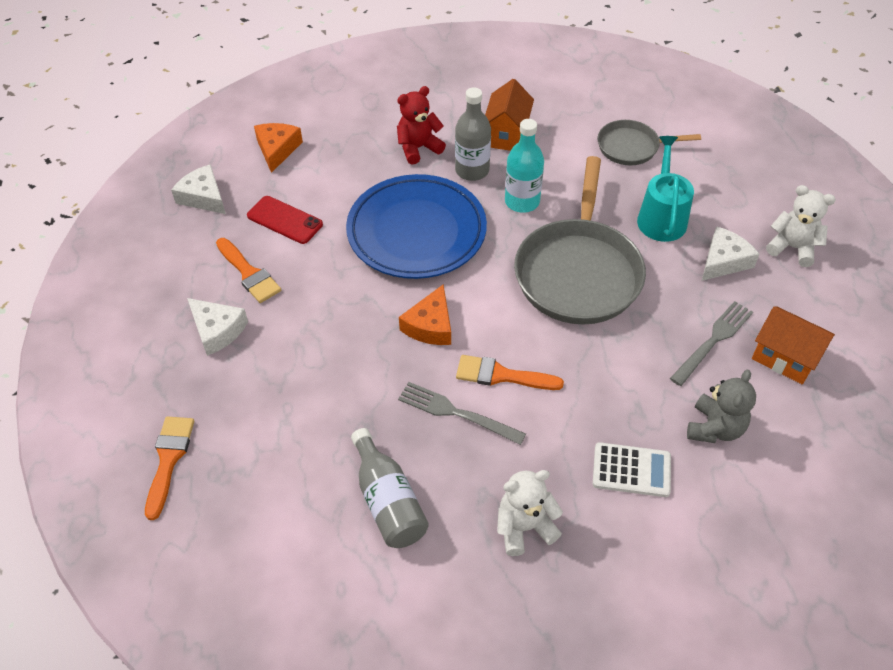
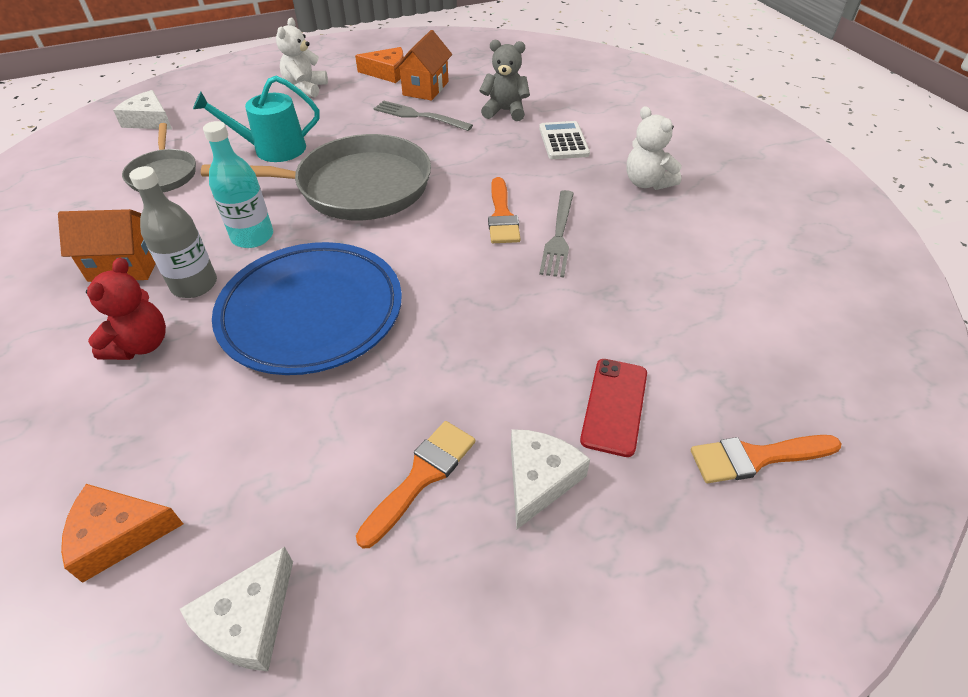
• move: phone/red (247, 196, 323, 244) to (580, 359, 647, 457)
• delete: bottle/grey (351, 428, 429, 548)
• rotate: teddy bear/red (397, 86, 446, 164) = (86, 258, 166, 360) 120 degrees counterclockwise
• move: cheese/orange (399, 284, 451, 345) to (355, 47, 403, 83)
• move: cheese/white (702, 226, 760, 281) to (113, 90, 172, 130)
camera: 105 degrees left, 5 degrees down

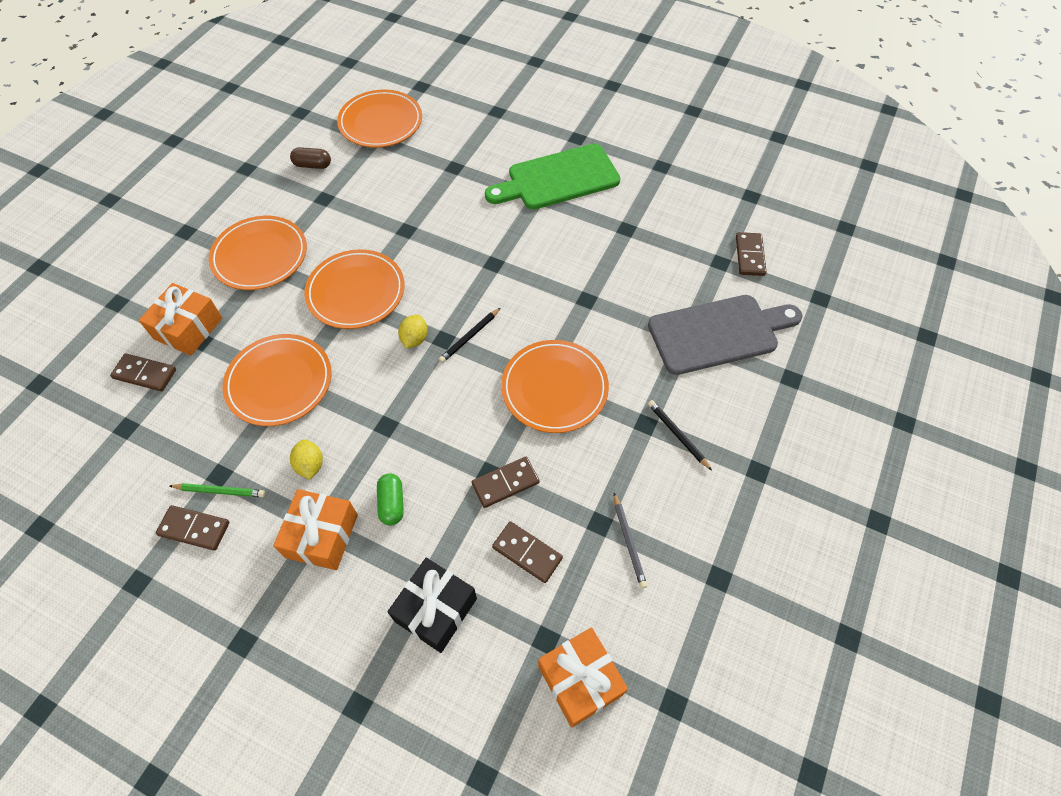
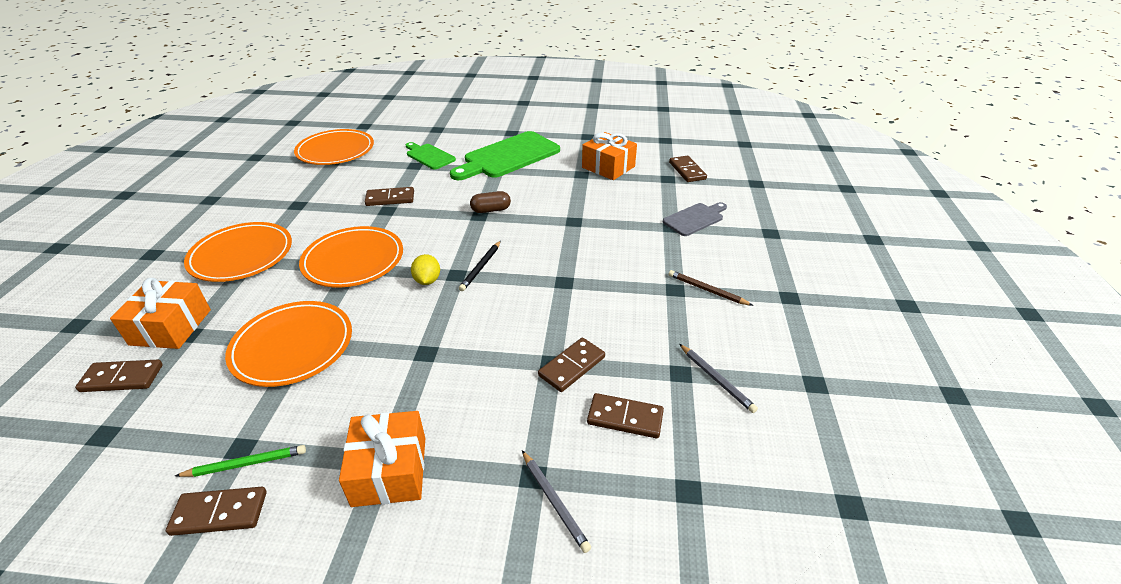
• move: capsule/brown (290, 147, 331, 169) to (470, 191, 511, 213)
• delete: lemon/yellow (290, 439, 323, 480)
• delete: capsule/green (377, 473, 404, 526)
• replace: gift/black (387, 558, 477, 653) to pencil/grey (522, 450, 591, 553)
• delete: plate/orange (501, 340, 609, 433)
• move: gift/orange (538, 627, 628, 728) to (582, 132, 637, 180)
• resize: cutting board/grey (648, 295, 803, 375) = (663, 202, 727, 236) x0.54
• recolor: pencil/black (648, 400, 712, 471) to pencil/brown (668, 270, 753, 306)
• insert: domino/brown (365, 187, 414, 206)
• insert: cutting board/green (406, 142, 456, 170)
camera: 20 degrees left, 20 degrees down

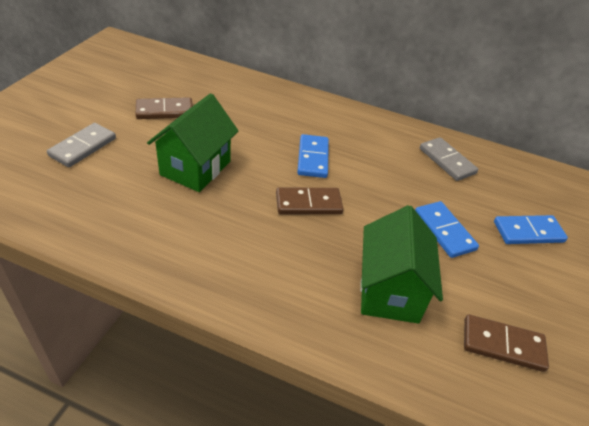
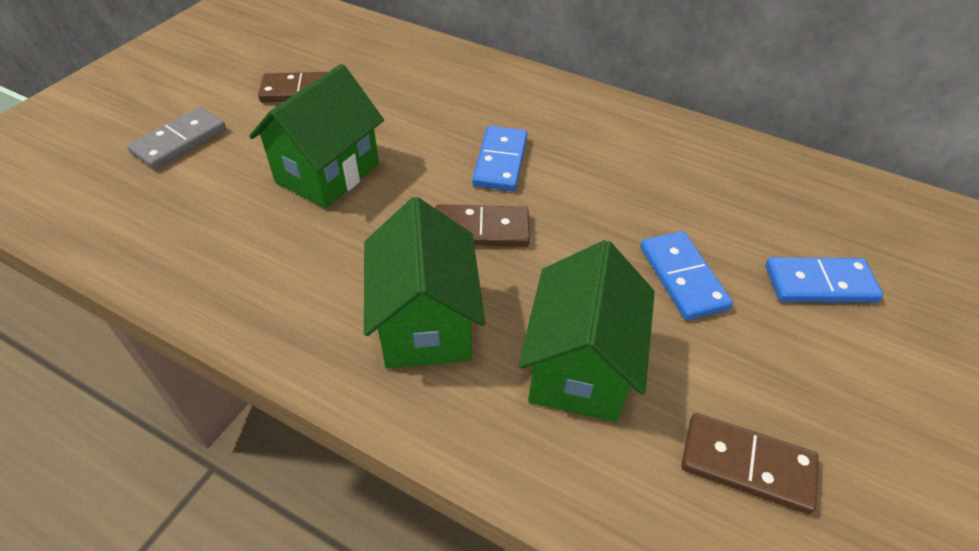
• delete: domino/grey (420, 137, 478, 181)
• insert: house/green (364, 197, 485, 369)
camera: 10 degrees right, 5 degrees up

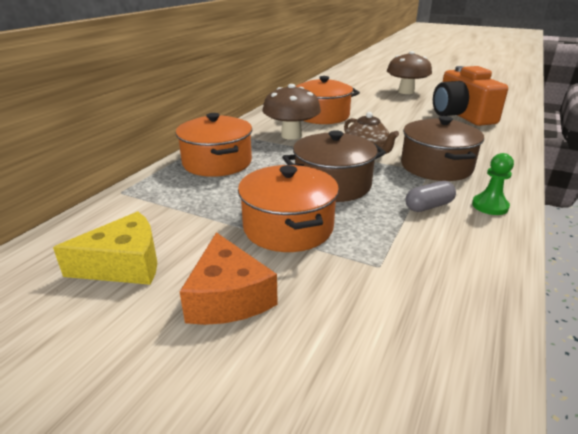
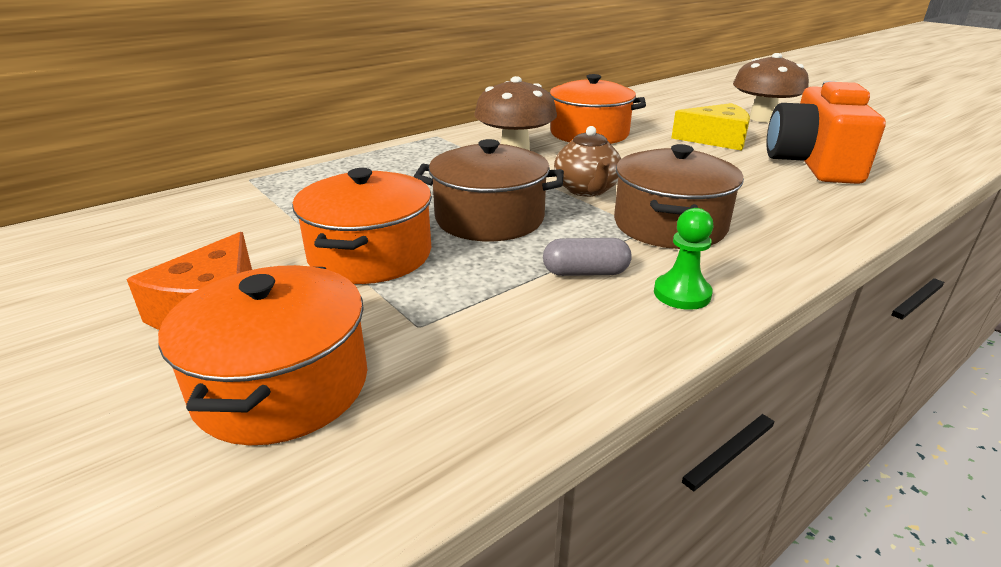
• move: cheese/yellow (53, 211, 157, 285) to (671, 103, 750, 151)
• move: pot/orange (176, 113, 252, 177) to (158, 265, 367, 445)
camera: 25 degrees right, 0 degrees up

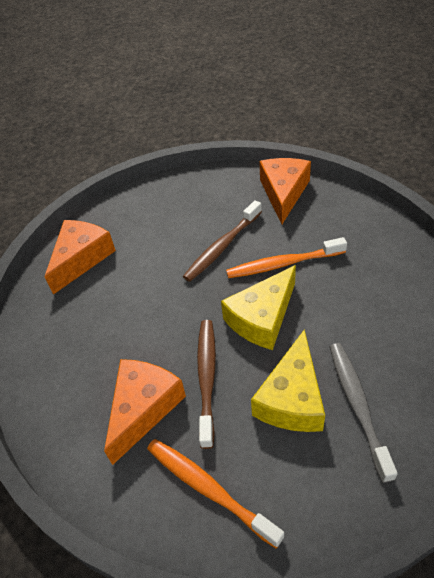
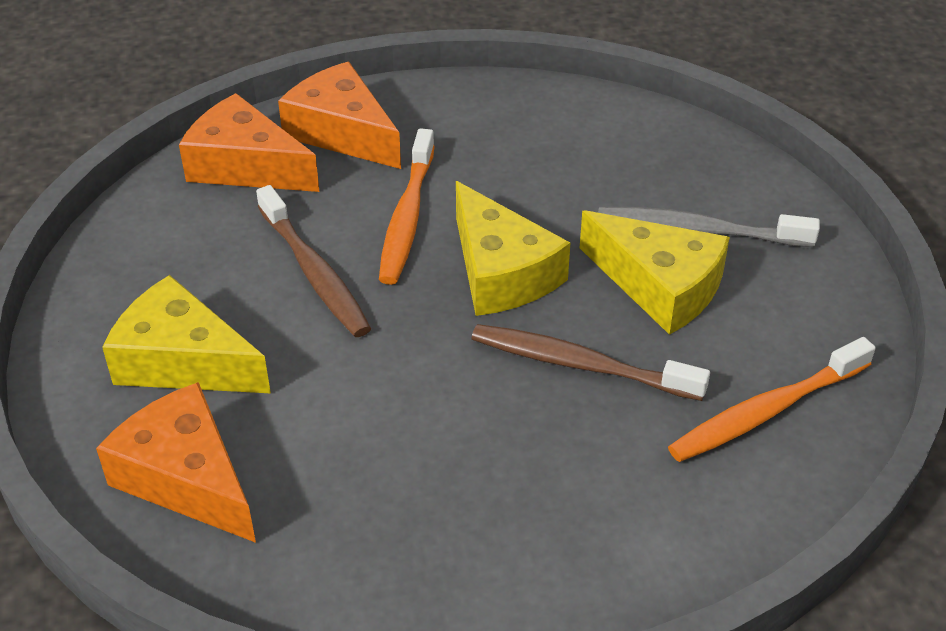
• move: cheese/orange (104, 359, 186, 465) to (278, 62, 401, 169)
• insert: cheese/yellow (102, 275, 271, 393)
camera: 75 degrees left, 5 degrees down

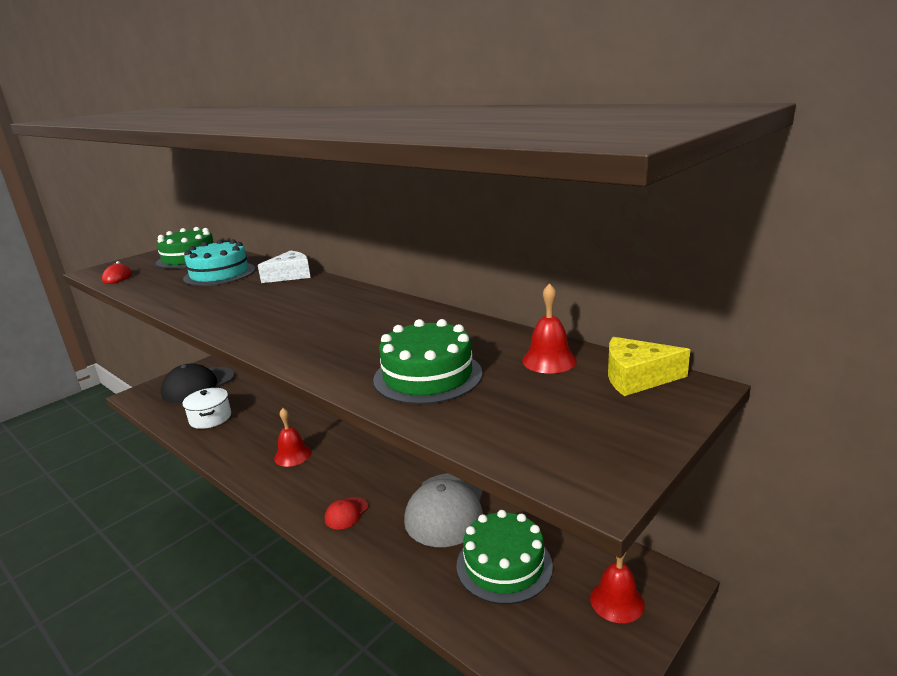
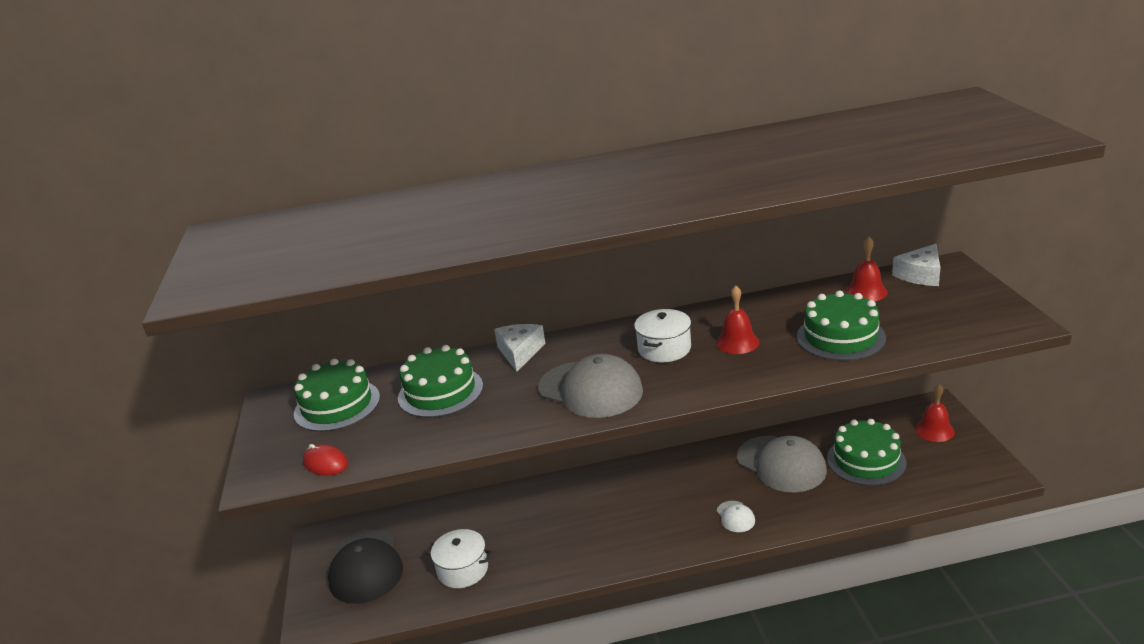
• recolor: cake/turquoise (183, 239, 255, 286) to cake/green (398, 345, 483, 418)
• move: bell/red (274, 408, 311, 467) to (716, 285, 759, 354)
• recolor: cap/red (325, 497, 368, 530) to cap/white (717, 501, 755, 532)
• recolor: cheese/yellow (608, 337, 691, 396) to cheese/white (892, 244, 940, 286)
• insert: cap/grey (538, 354, 643, 418)
• insert: pot/white (634, 309, 691, 362)
camera: 50 degrees left, 5 degrees up

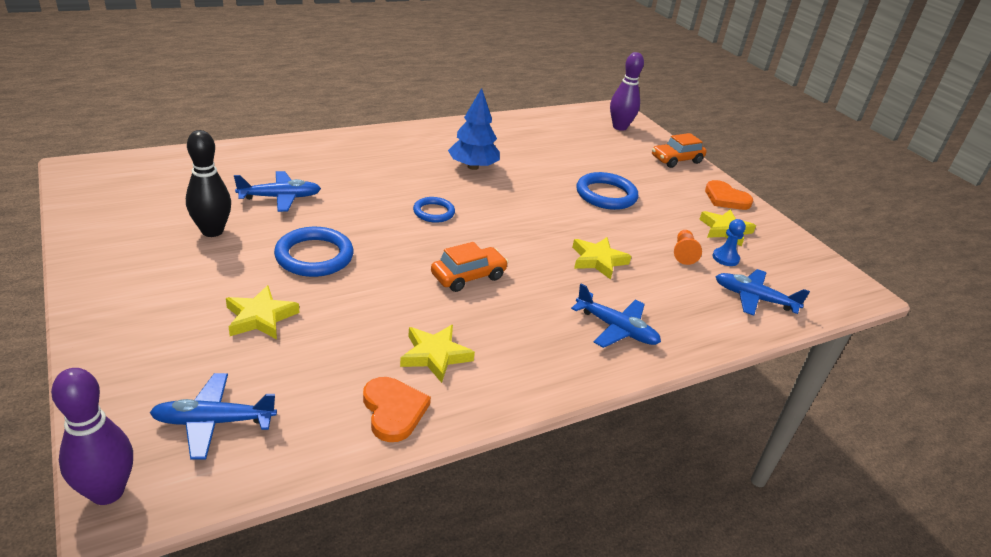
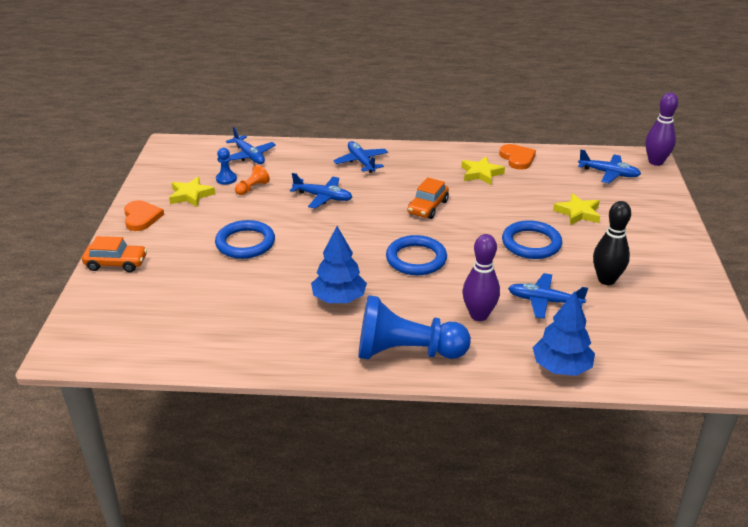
• rotate: heart/orange (363, 377, 431, 442) = (499, 144, 536, 170) 150 degrees clockwise
• resize: ring/blue (413, 197, 455, 223) = (386, 235, 447, 275) x1.63
• rotate: car/orange (431, 242, 508, 292) = (408, 177, 449, 219) 60 degrees counterclockwise
• replace: star/yellow (572, 237, 631, 280) to plane/blue (290, 173, 352, 208)
• move: bowling pin/purple (610, 52, 644, 131) to (463, 234, 500, 321)
• insert: pawn/blue (359, 295, 471, 360)
• insert: tree/blue (533, 291, 595, 376)
camera: 145 degrees left, 0 degrees up

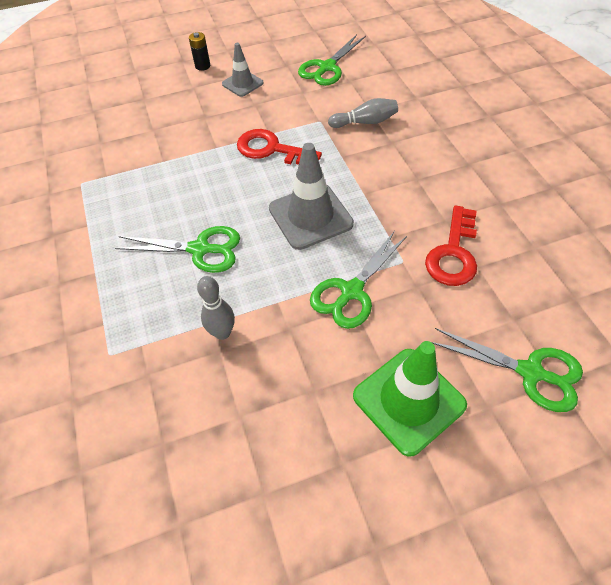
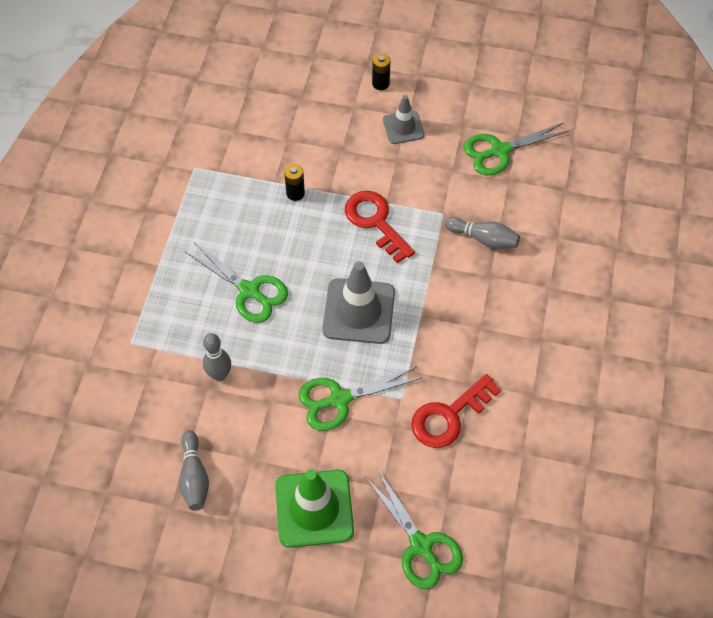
• insert: bowling pin/grey (179, 430, 209, 511)
• insert: battery/black (284, 164, 305, 201)
camera: 30 degrees right, 5 degrees up

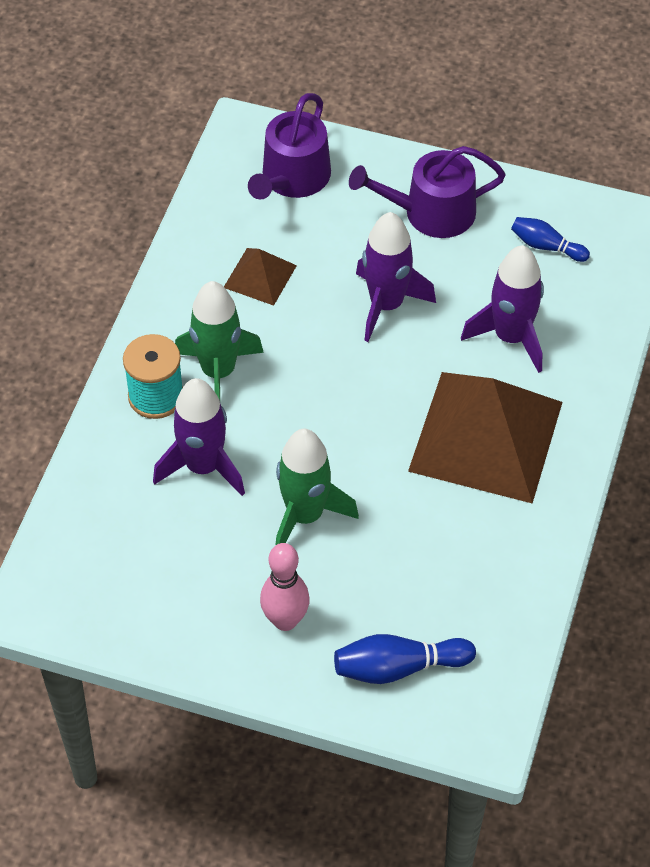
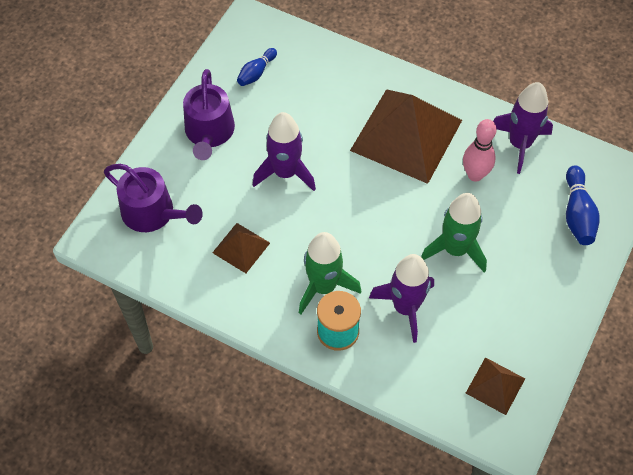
• move: bowling pin/pink (260, 543, 310, 631) to (463, 119, 497, 182)
• move: rocket/purple (461, 245, 544, 373) to (493, 82, 553, 174)
• insert: pyramid/brown (466, 357, 525, 415)
camera: 80 degrees left, 5 degrees up

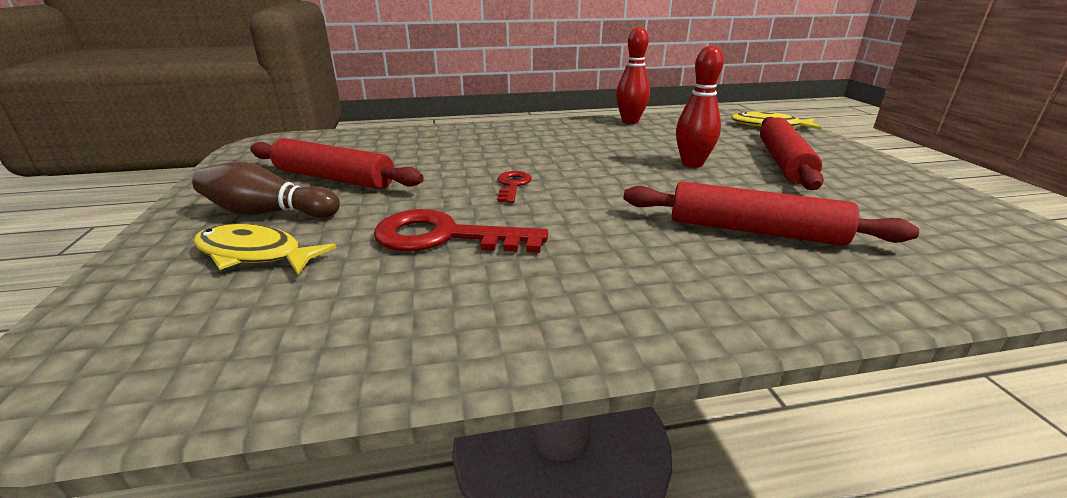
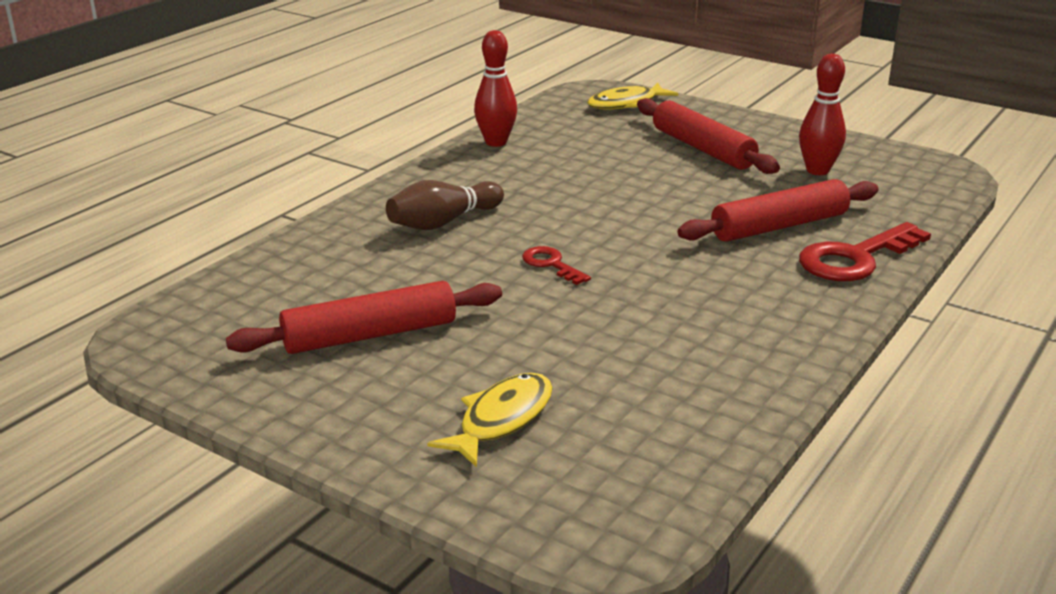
• move: bowling pin/brown (192, 162, 340, 218) to (386, 180, 504, 230)
• rotate: fish/yellow (193, 224, 337, 275) = (427, 373, 553, 467) 150 degrees clockwise
• move: key/red (374, 209, 548, 253) to (799, 222, 931, 281)
• move: bowling pin/red (676, 45, 724, 168) to (799, 54, 846, 175)
camera: 45 degrees left, 0 degrees up

